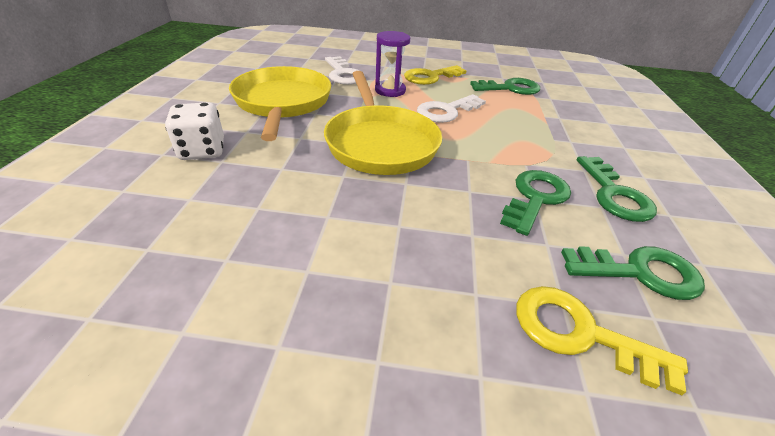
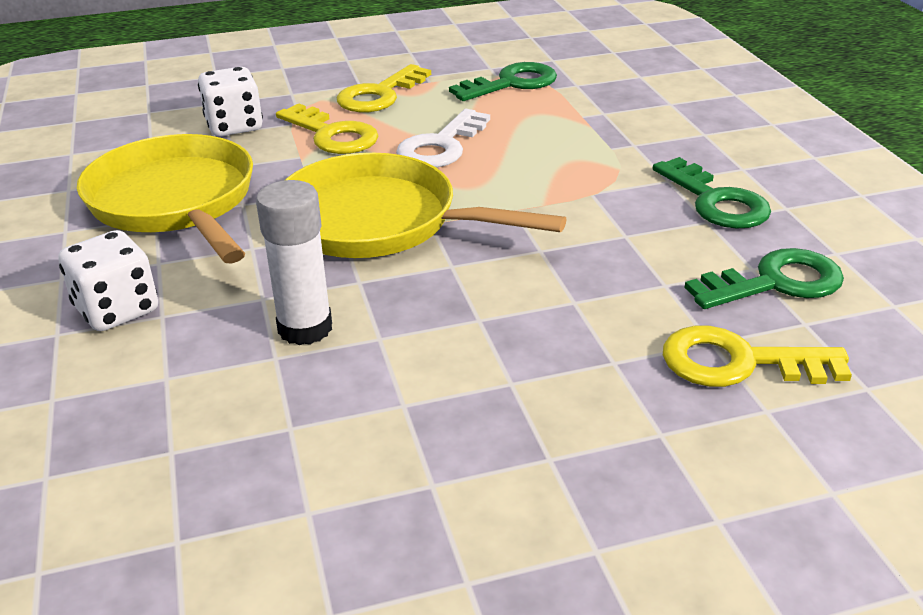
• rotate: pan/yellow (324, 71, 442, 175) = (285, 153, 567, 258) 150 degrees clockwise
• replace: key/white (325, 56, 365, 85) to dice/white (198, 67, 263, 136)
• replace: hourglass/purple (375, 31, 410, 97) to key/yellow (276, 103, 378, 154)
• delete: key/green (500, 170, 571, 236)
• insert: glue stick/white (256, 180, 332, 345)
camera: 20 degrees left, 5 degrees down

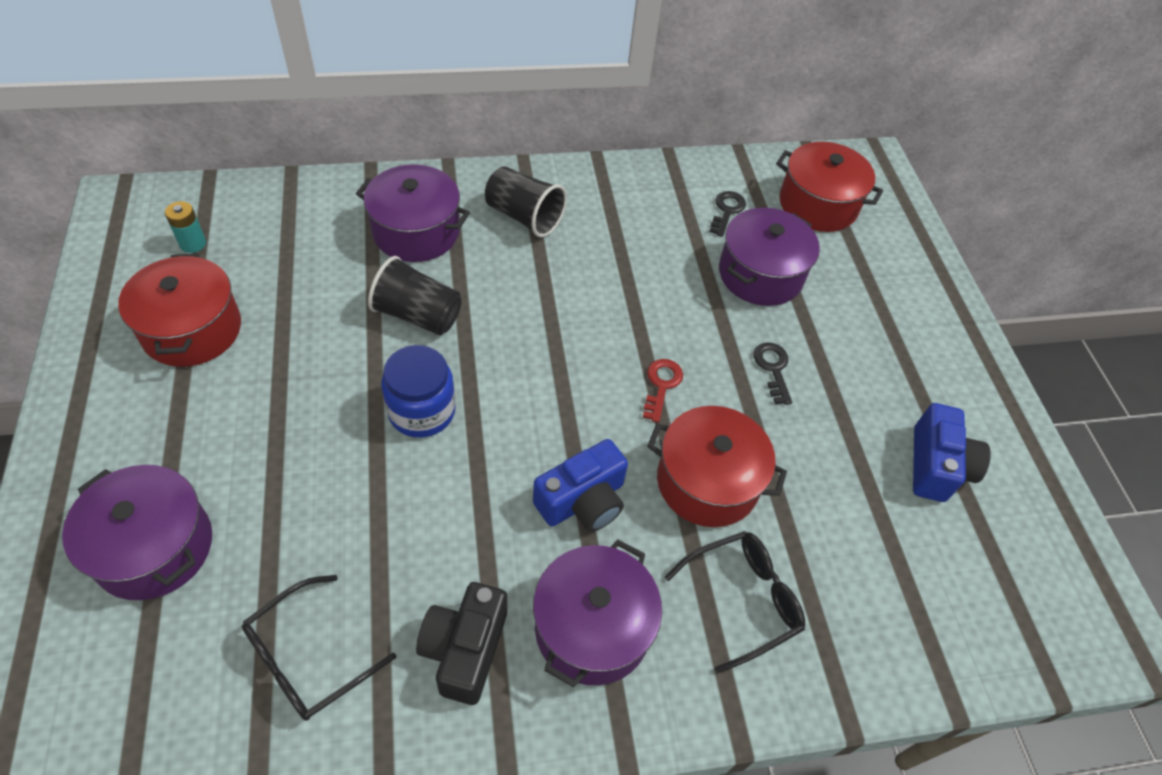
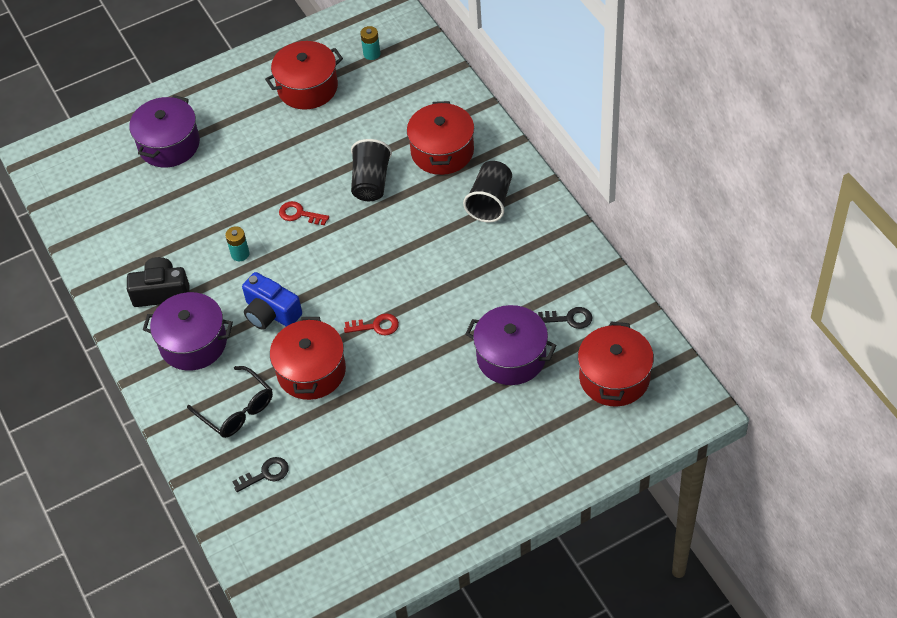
• delete: glasses/black (242, 575, 396, 721)
• recolor: pot/purple (356, 164, 470, 262) to pot/red (407, 101, 474, 175)
• replace: jar/blue (381, 345, 456, 438) to key/red (279, 201, 329, 225)
• move: key/black (753, 343, 792, 405) to (232, 457, 289, 492)
• delete: camera/blue (913, 403, 991, 502)
• insert: battery/turquoise (225, 227, 249, 261)
camera: 80 degrees right, 0 degrees up

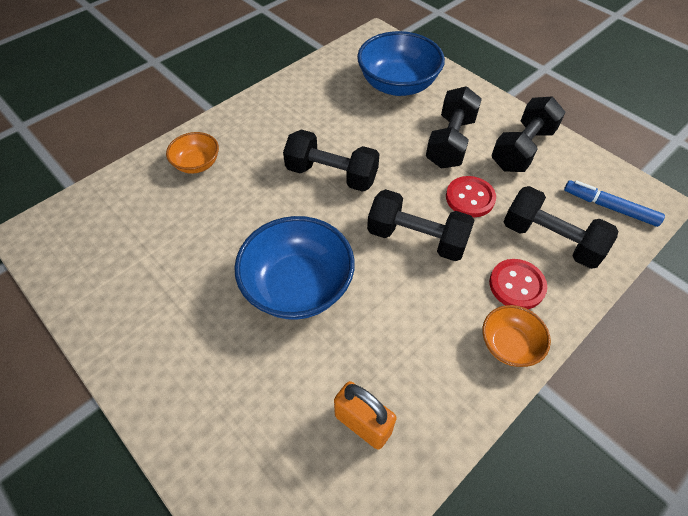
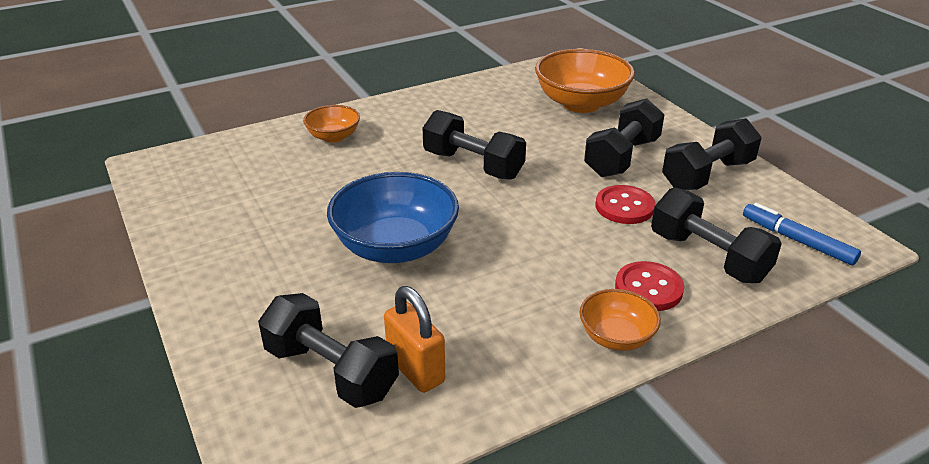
• recolor: bowl/blue (357, 31, 445, 96) to bowl/orange (535, 49, 635, 113)
• move: dumbbell/black (367, 189, 475, 261) to (258, 293, 399, 408)
camera: 15 degrees right, 20 degrees down

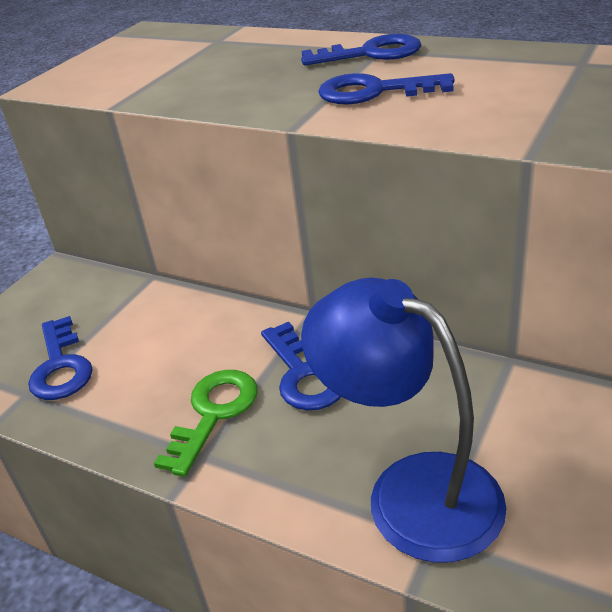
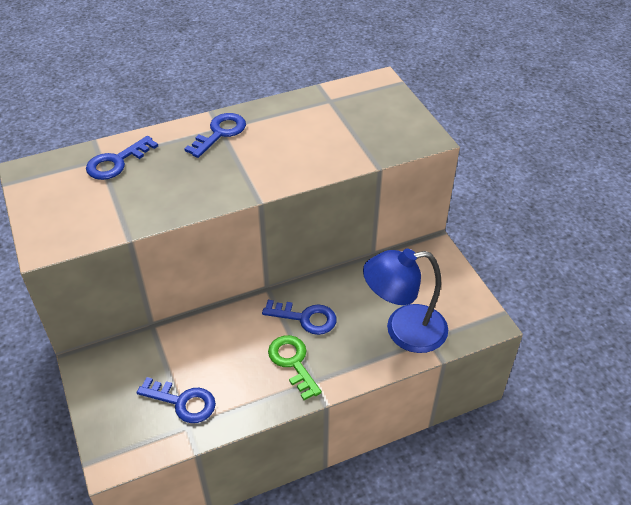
• move: key/blue (318, 73, 455, 105) to (86, 136, 158, 180)
camera: 55 degrees left, 10 degrees up

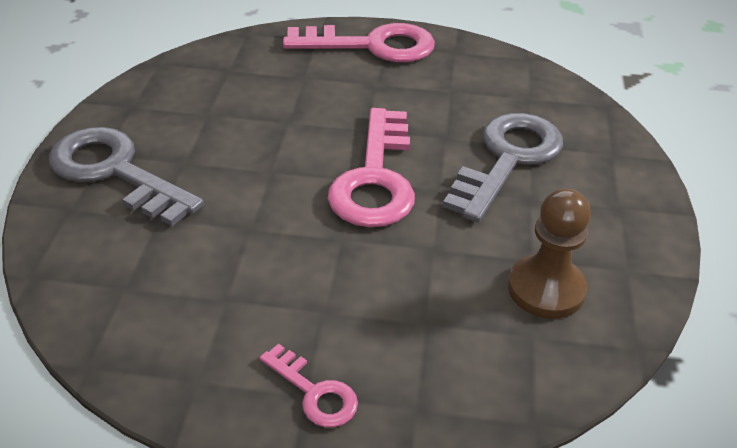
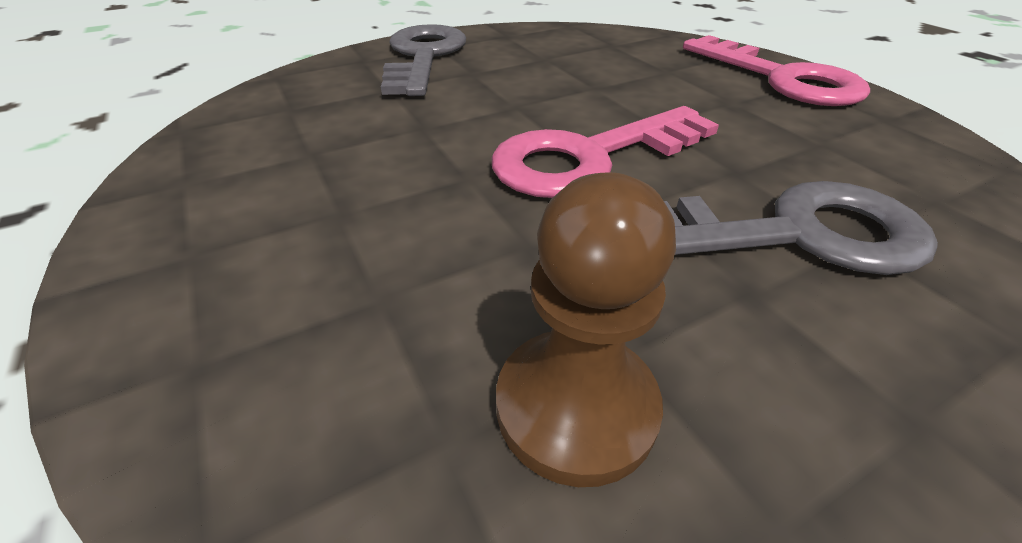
• delete: key/pink (260, 344, 358, 427)
camera: 55 degrees right, 0 degrees up

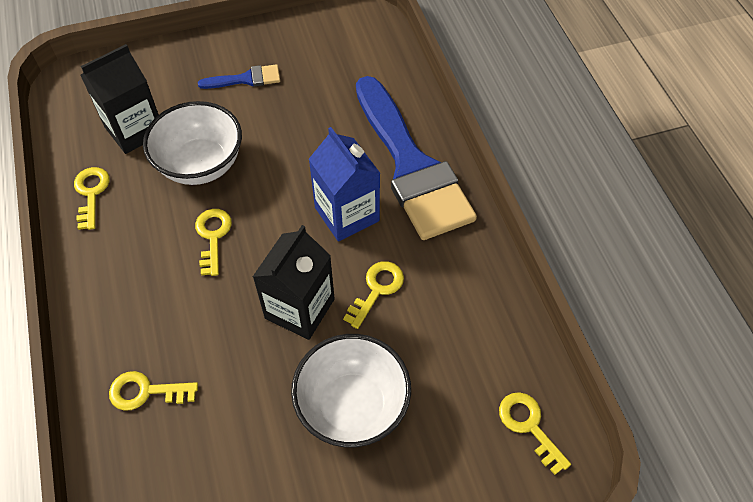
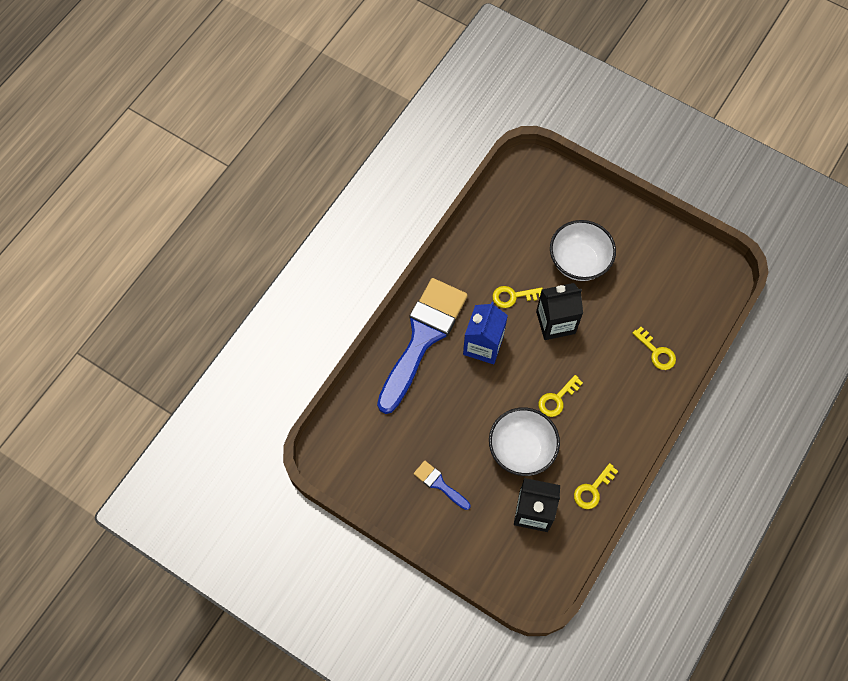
• delete: key/yellow (499, 392, 571, 475)
camera: 130 degrees left, 10 degrees up

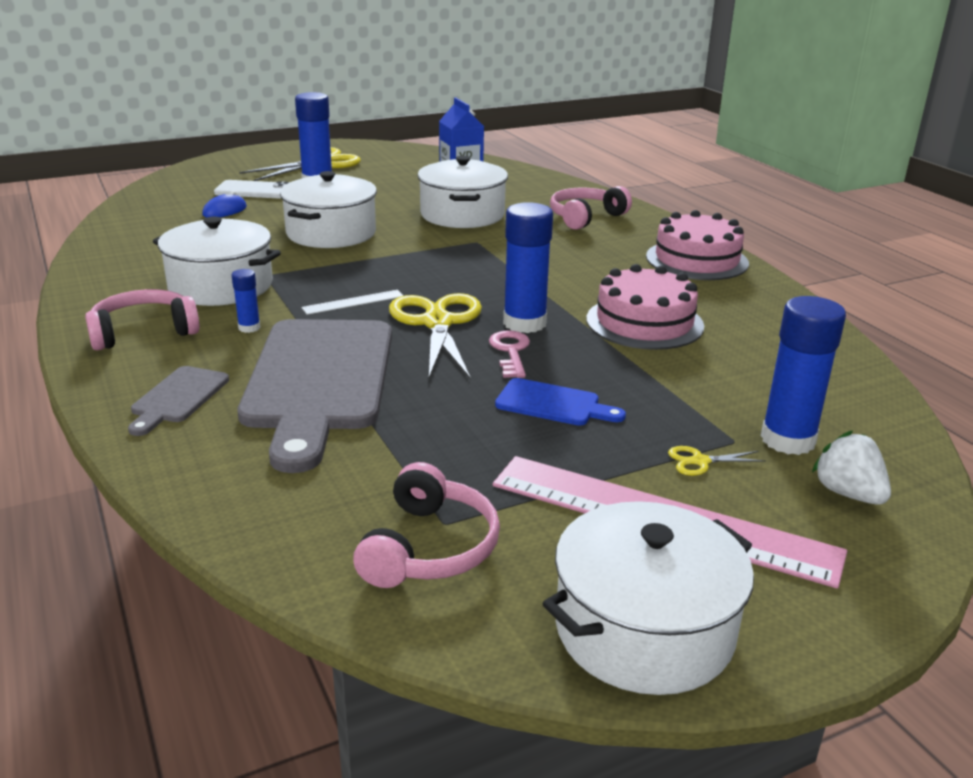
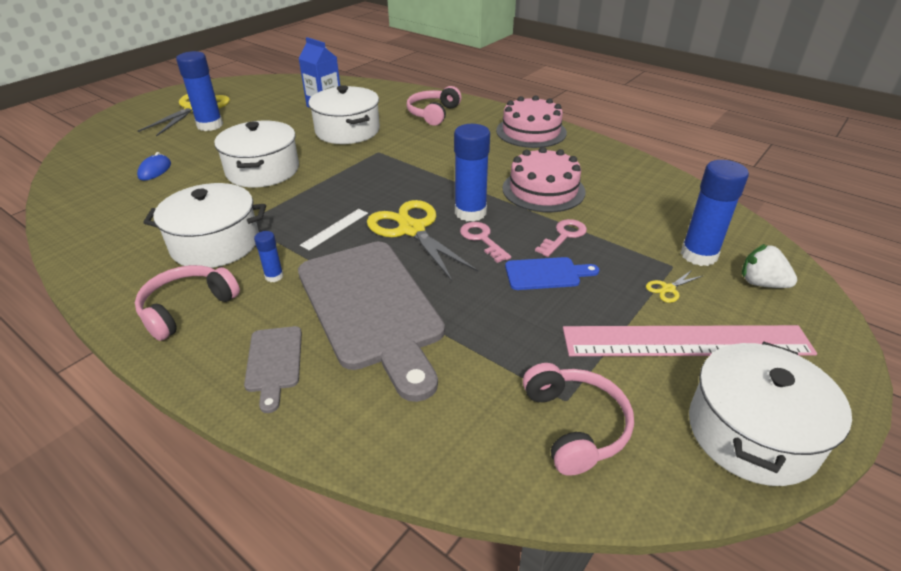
• delete: phone/white (214, 180, 290, 198)
• insert: key/pink (535, 219, 587, 257)
camera: 25 degrees left, 10 degrees up

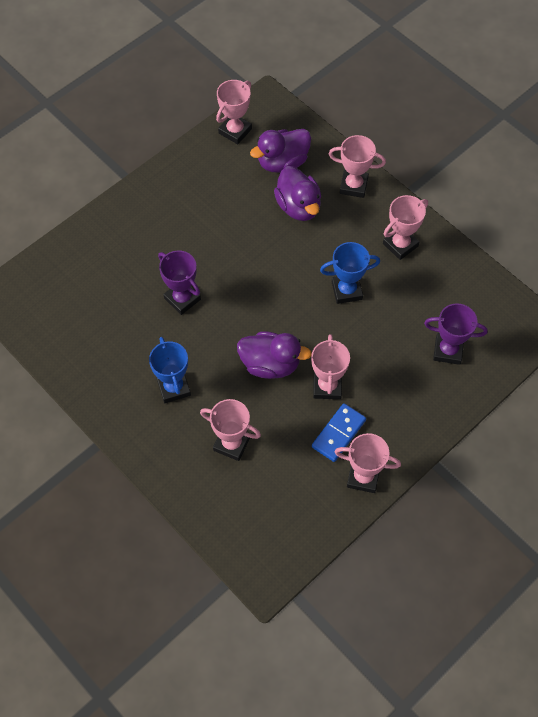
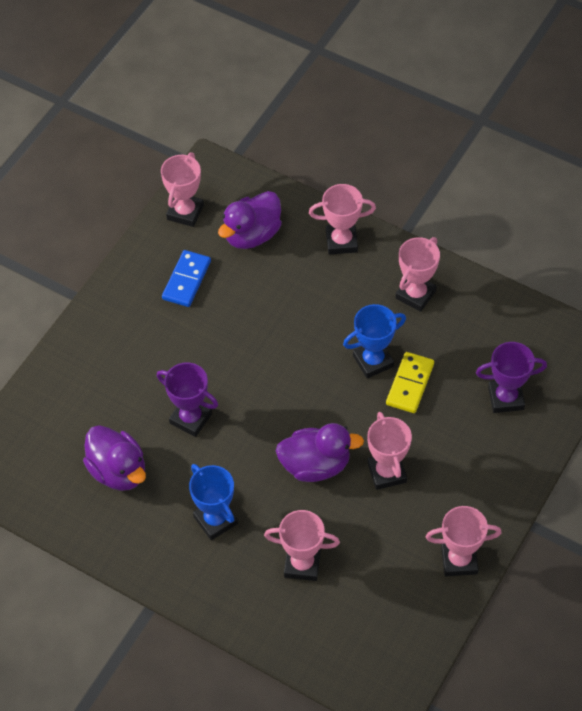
• move: duck/purple (274, 166, 321, 221) to (83, 425, 146, 491)
• move: domino/blue (312, 403, 366, 462) to (162, 250, 211, 307)
• insert: domino/yellow (386, 352, 434, 413)
camera: 15 degrees left, 5 degrees down

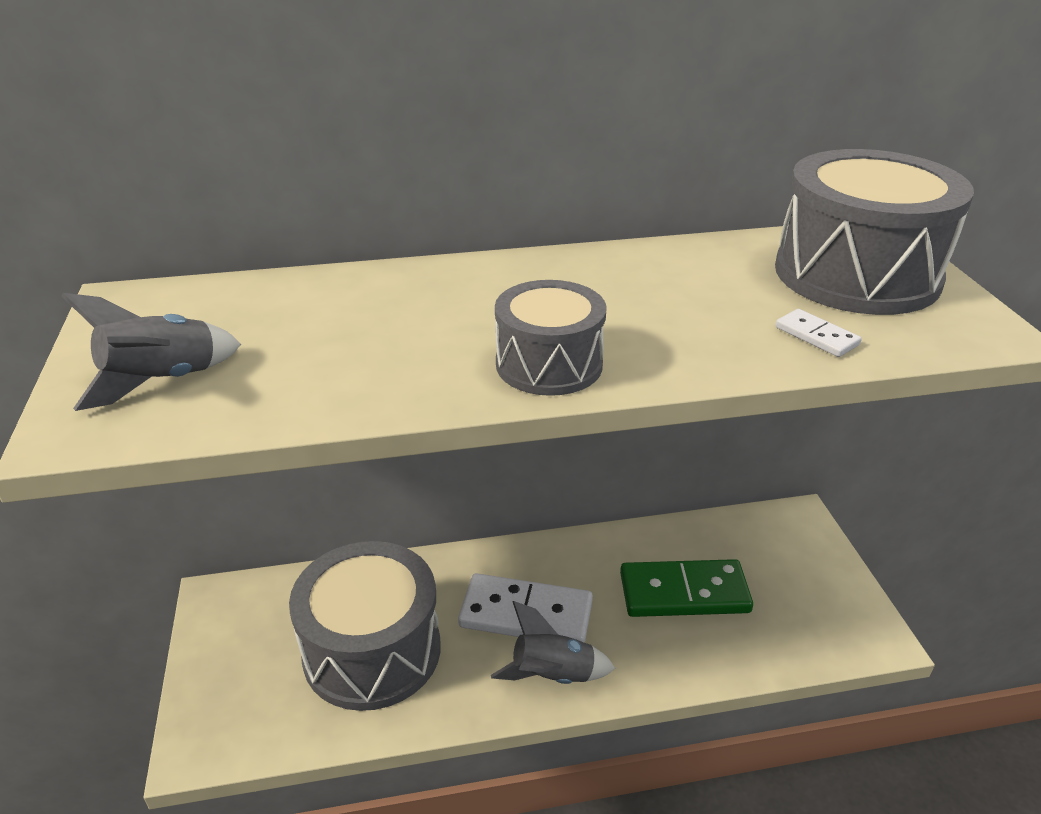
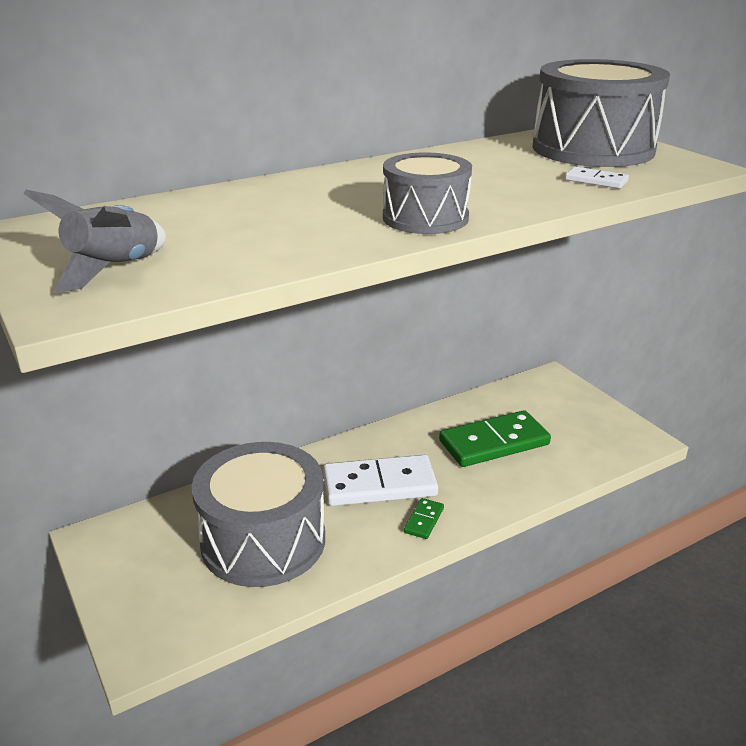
• replace: rocket/grey (491, 601, 616, 684) to domino/green (404, 498, 444, 539)
camera: 20 degrees left, 5 degrees down

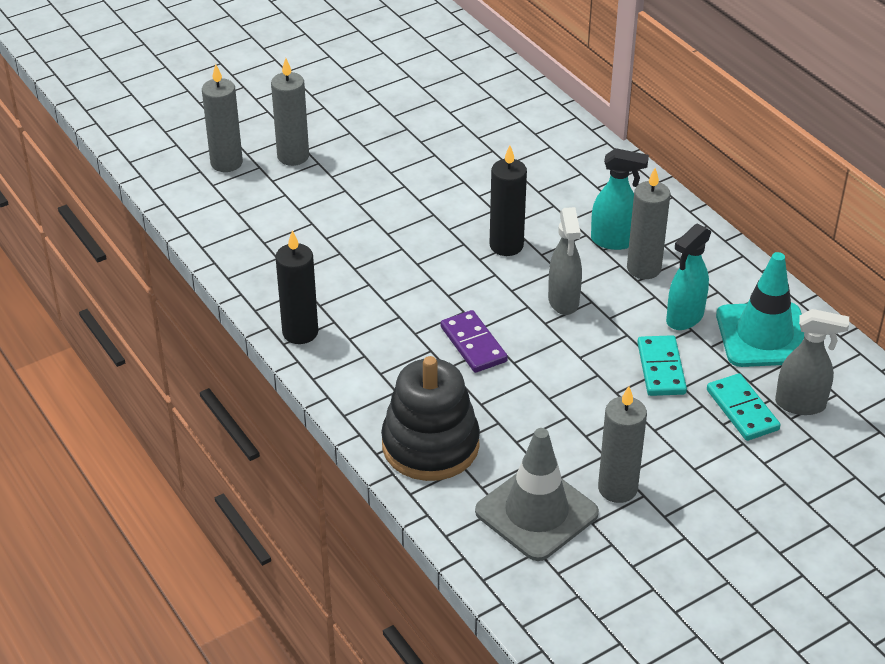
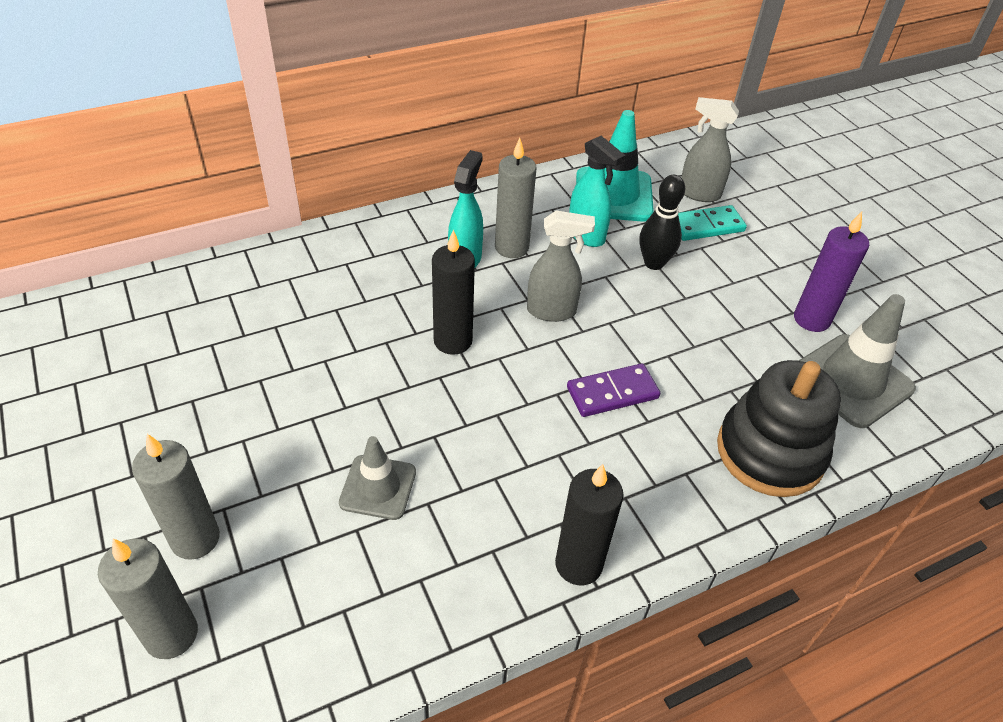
• recolor: candle/grey (598, 386, 647, 503) to candle/purple (794, 212, 869, 332)
• replace: domino/turquoise (637, 335, 687, 396) to bowling pin/black (639, 175, 685, 270)
• rotate: spray bottle/grey (775, 309, 849, 415) = (681, 97, 739, 202) 90 degrees counterclockwise
• insert: traffic cone/grey (339, 436, 416, 520)
camera: 85 degrees left, 5 degrees up

